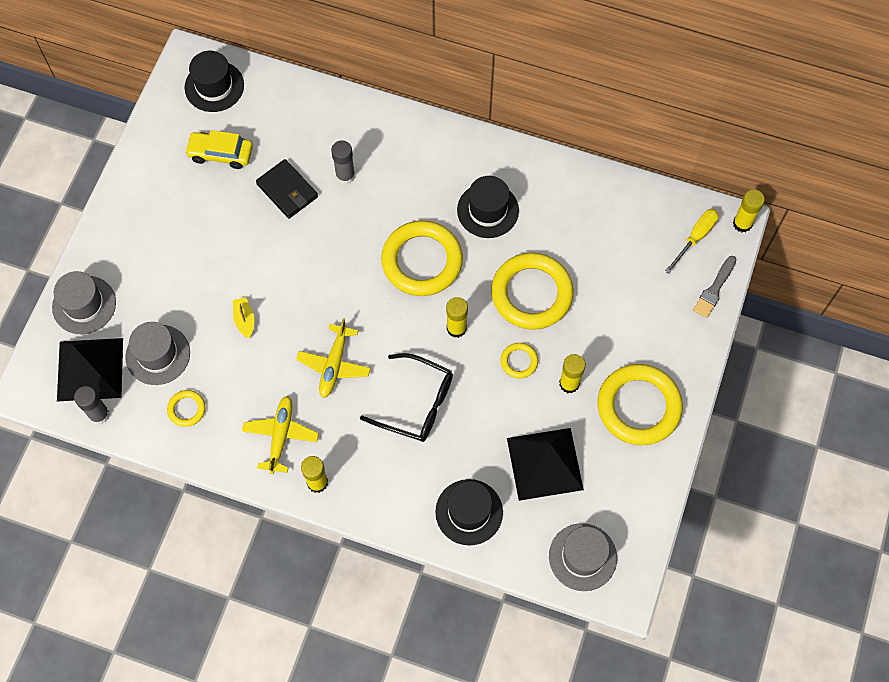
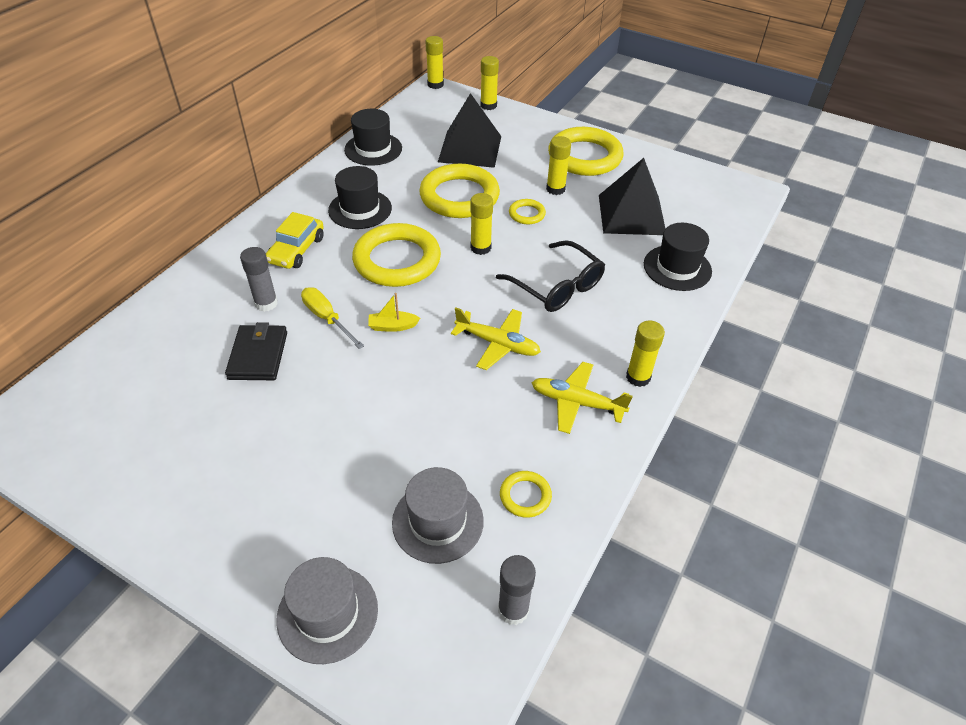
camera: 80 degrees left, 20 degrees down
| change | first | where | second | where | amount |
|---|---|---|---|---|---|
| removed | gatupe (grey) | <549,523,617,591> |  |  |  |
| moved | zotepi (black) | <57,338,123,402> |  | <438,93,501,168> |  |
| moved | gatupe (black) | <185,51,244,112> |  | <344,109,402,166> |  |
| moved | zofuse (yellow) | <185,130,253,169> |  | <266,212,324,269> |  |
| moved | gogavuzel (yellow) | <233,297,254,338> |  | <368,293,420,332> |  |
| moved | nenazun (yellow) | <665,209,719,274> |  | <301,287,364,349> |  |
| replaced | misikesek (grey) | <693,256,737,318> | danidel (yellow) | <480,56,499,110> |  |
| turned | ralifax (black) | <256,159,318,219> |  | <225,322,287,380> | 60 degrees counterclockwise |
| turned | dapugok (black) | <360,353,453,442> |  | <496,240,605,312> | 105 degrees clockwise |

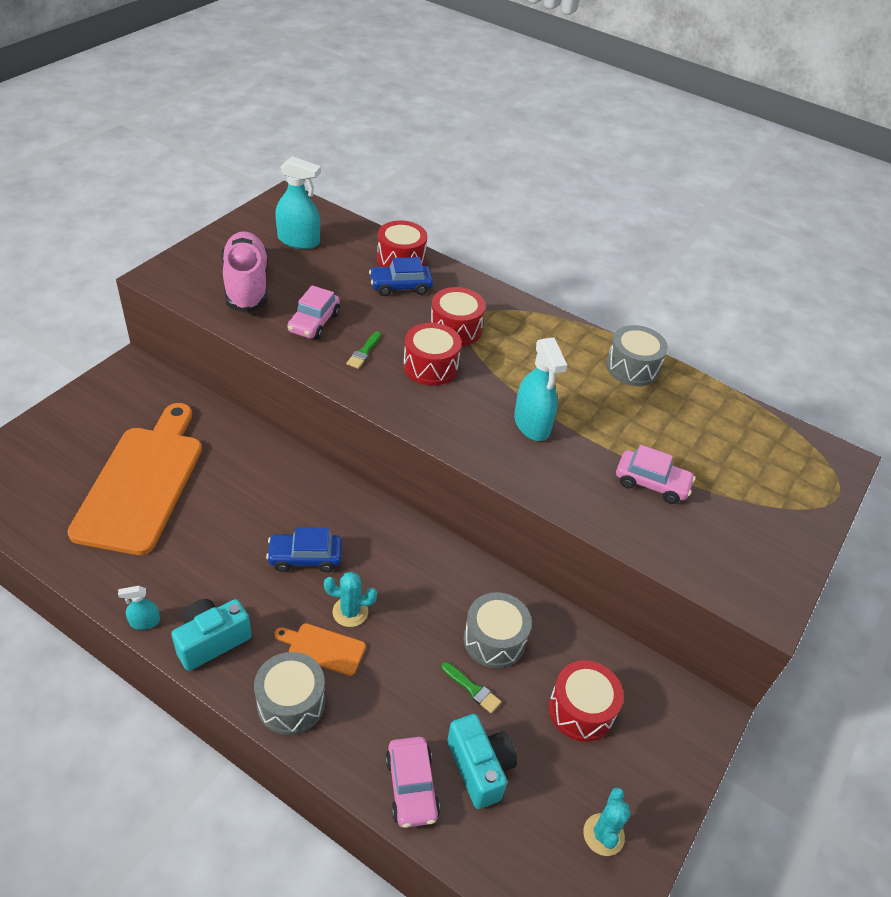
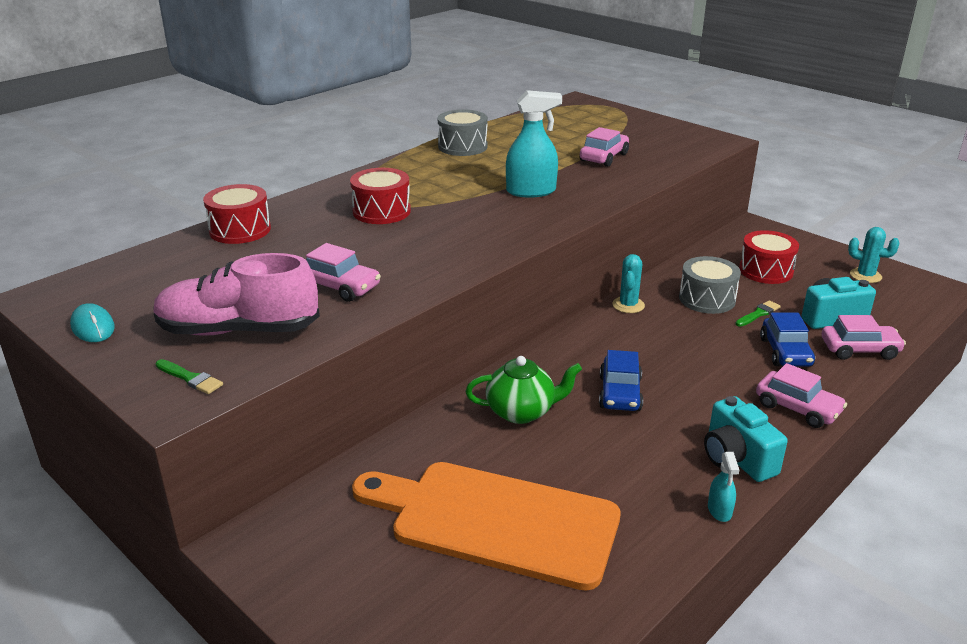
camera: 75 degrees left, 15 degrees down
| change | first | where | second | where | amount |
|---|---|---|---|---|---|
| removed | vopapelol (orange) | <274,623,366,676> |  |  |  |
| removed | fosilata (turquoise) | <275,156,321,249> |  |  |  |
| removed | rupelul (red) | <403,323,461,386> |  |  |  |
| added |  |  | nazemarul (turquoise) | <70,303,115,342> |  |
| added |  |  | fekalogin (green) | <465,356,582,424> |  |
| moved | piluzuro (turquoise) | <324,572,377,627> |  | <612,254,645,313> |  |
| moved | misikesek (green) | <346,331,381,369> |  | <156,359,223,394> |  |
| moved | zofuse (blue) | <369,257,433,296> |  | <760,313,815,367> |  |
| replaced | rupelul (grey) | <254,652,325,735> | zofuse (pink) | <756,363,847,428> |  |

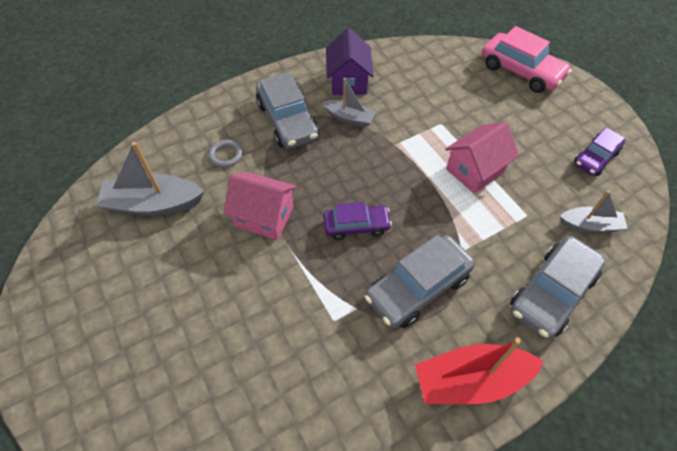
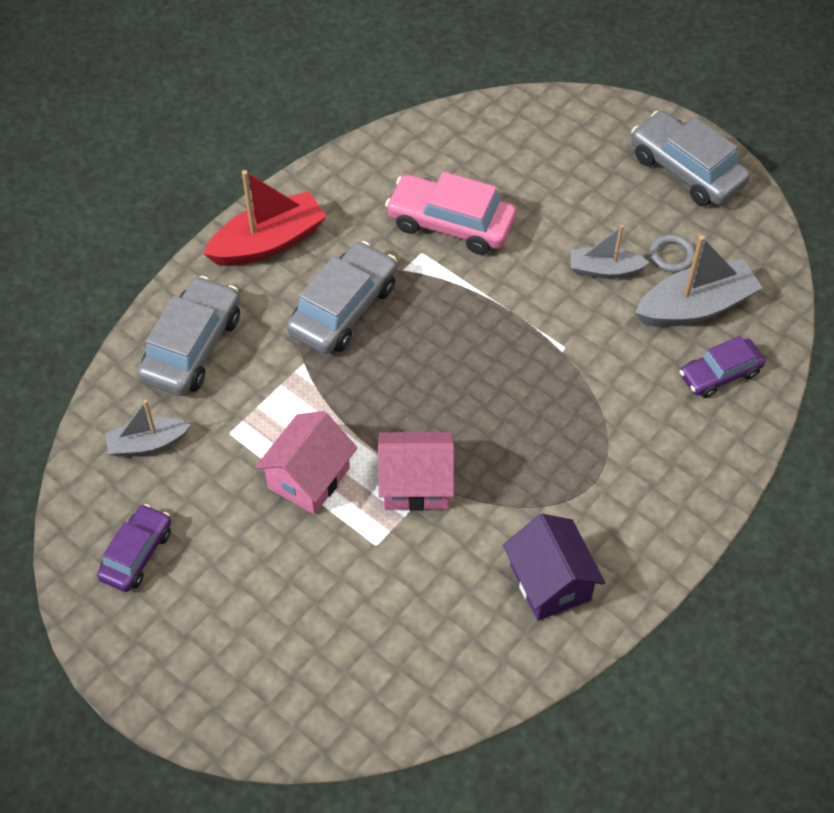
camera: 160 degrees right, 0 degrees up
| change | first | where | second | where | amount |
|---|---|---|---|---|---|
| moved | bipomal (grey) | <209,140,243,167> |  | <649,235,695,272> |  |
| moved | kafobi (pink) | <223,172,297,240> |  | <378,432,454,511> |  |
| moved | zofuse (grey) | <256,72,319,149> |  | <631,111,750,206> |  |
| moved | gogavuzel (grey) | <323,78,376,127> |  | <571,225,649,279> |  |
| moved | zofuse (purple) | <324,202,392,240> |  | <679,336,765,398> |  |
| moved | zofuse (pink) | <482,26,572,93> |  | <385,172,516,255> |  |

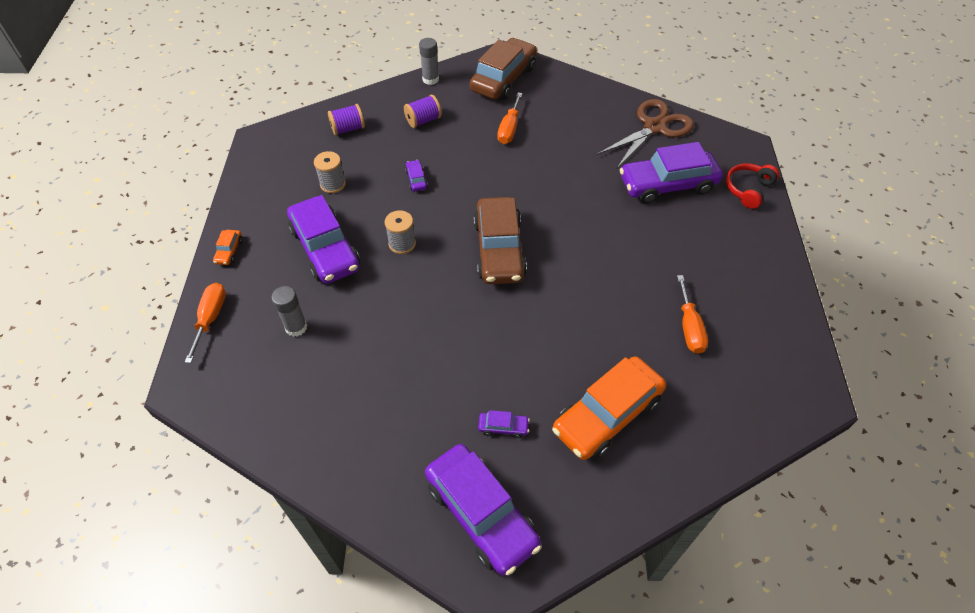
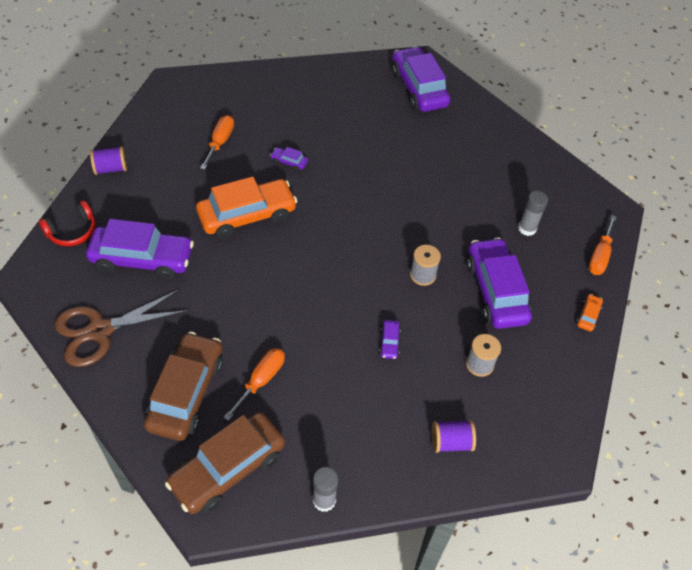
camera: 165 degrees left, 0 degrees up
| change | first | where | second | where | amount |
|---|---|---|---|---|---|
| moved | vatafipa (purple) | <404,95,442,128> |  | <90,146,127,175> |  |
| moved | zofuse (brown) | <474,197,527,284> |  | <144,332,223,441> |  |
| moved | zofuse (purple) | <478,410,530,438> |  | <270,147,308,171> |  |
| moved | zofuse (orange) | <552,356,666,460> |  | <196,177,297,239> |  |

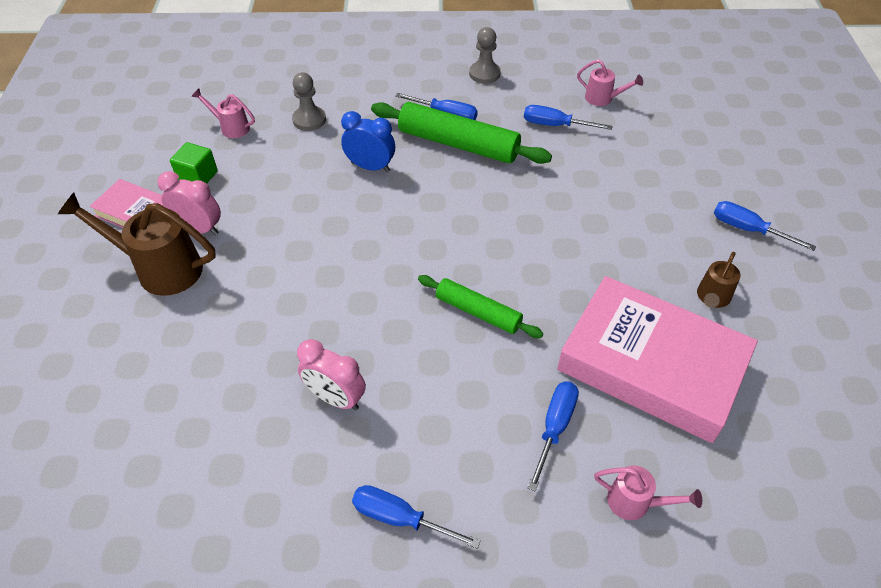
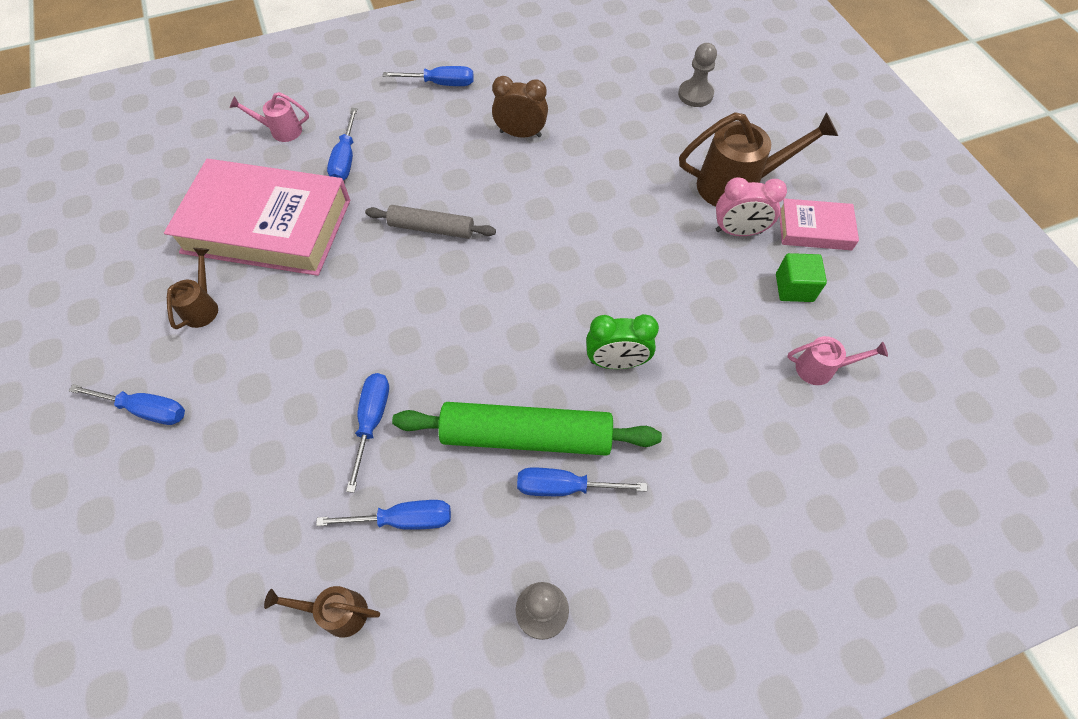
camera: 160 degrees right, 10 degrees up
| change | first | where | second | where | amount |
|---|---|---|---|---|---|
| added |  |  | nenazun (blue) | <346,373,389,493> |  |
| moved | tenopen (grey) | <292,72,326,131> |  | <678,43,717,107> |  |
| recoloured | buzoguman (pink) | <297,339,366,410> | buzoguman (brown) | <492,76,548,138> |  |
| recoloured | buzoguman (blue) | <341,111,395,172> | buzoguman (green) | <586,314,659,369> |  |
| recoloured | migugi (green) | <418,275,543,338> | migugi (grey) | <365,205,496,239> |  |
| recoloured | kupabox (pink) | <577,60,643,106> | kupabox (brown) | <264,586,380,638> |  |

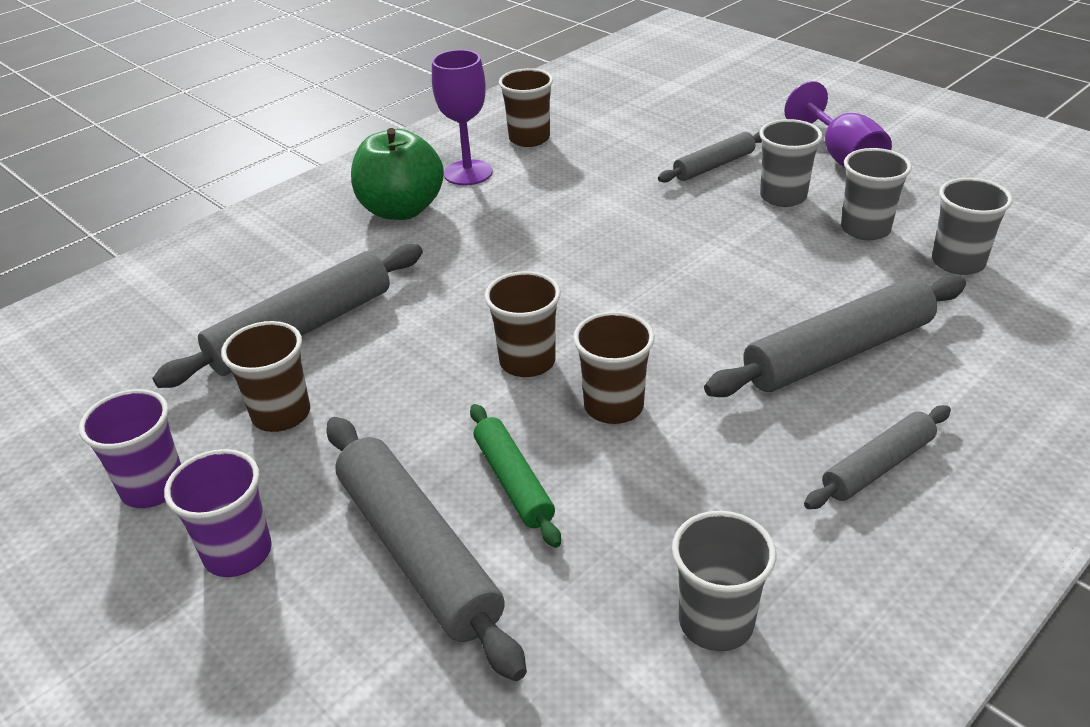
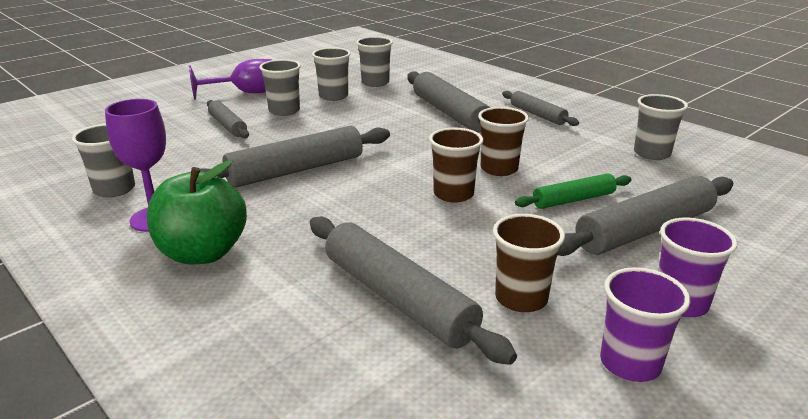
camera: 90 degrees left, 10 degrees down
| change | first | where | second | where | amount |
|---|---|---|---|---|---|
| added |  |  | migugi (grey) | <200,126,390,188> |  |
| recoloured | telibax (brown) | <499,68,553,147> | telibax (grey) | <72,124,135,198> |  |

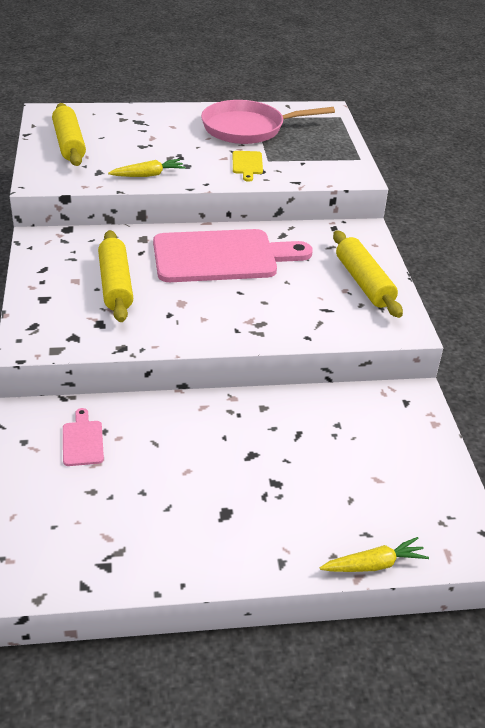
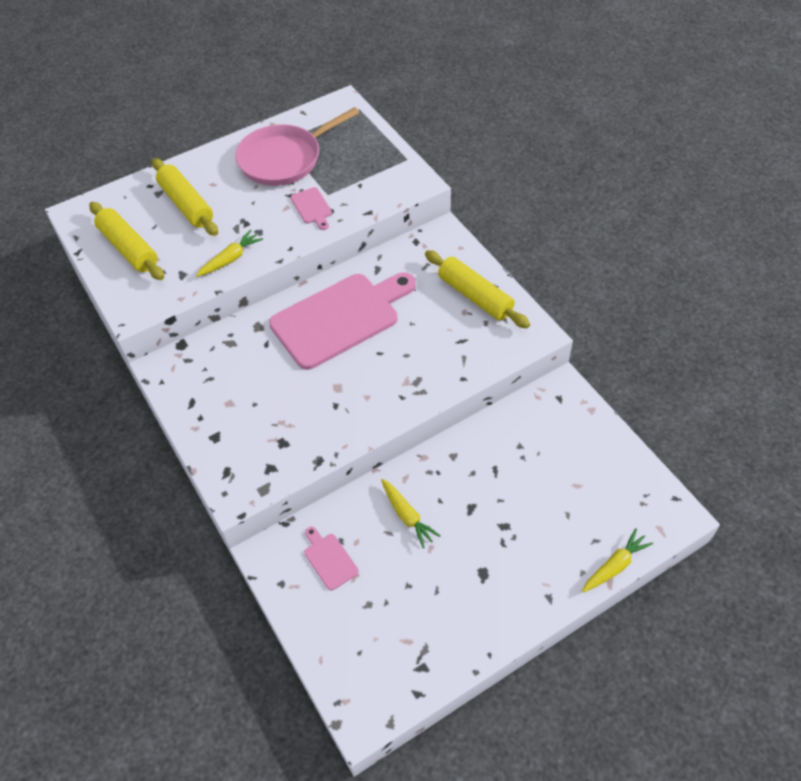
camera: 20 degrees left, 15 degrees up
| change | first | where | second | where | amount |
|---|---|---|---|---|---|
| added |  |  | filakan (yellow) | <381,479,441,548> |  |
| moved | migugi (yellow) | <98,230,133,322> |  | <152,158,218,236> |  |
| recoloured | vopapelol (yellow) | <233,151,263,182> | vopapelol (pink) | <291,187,332,230> |  |

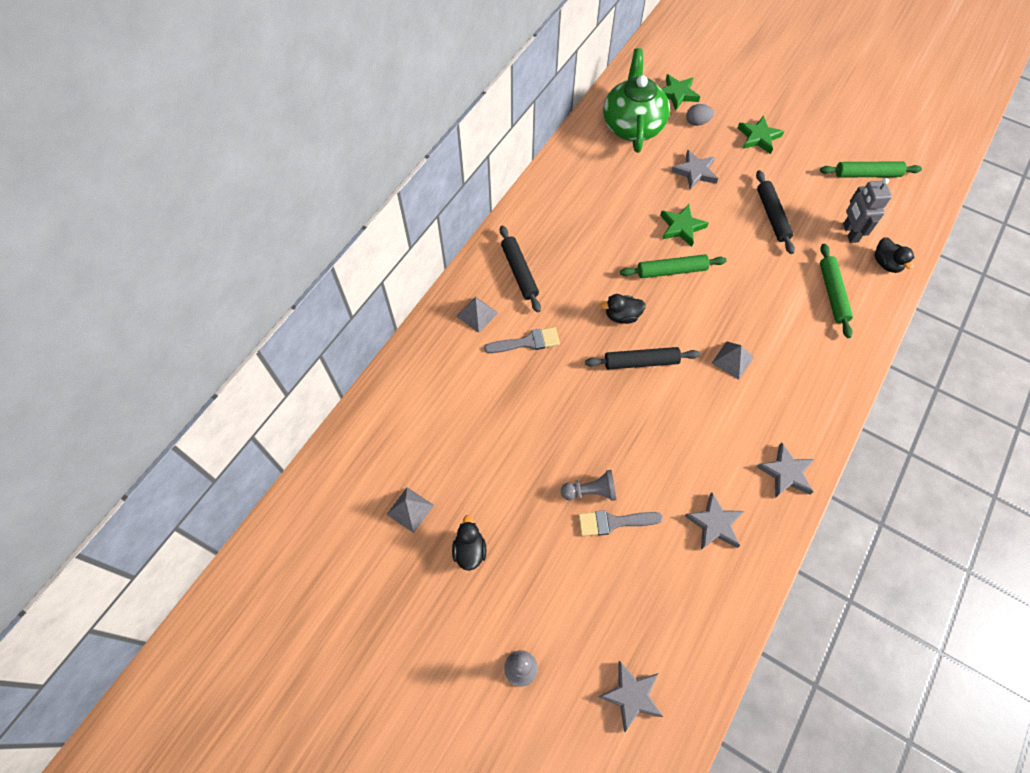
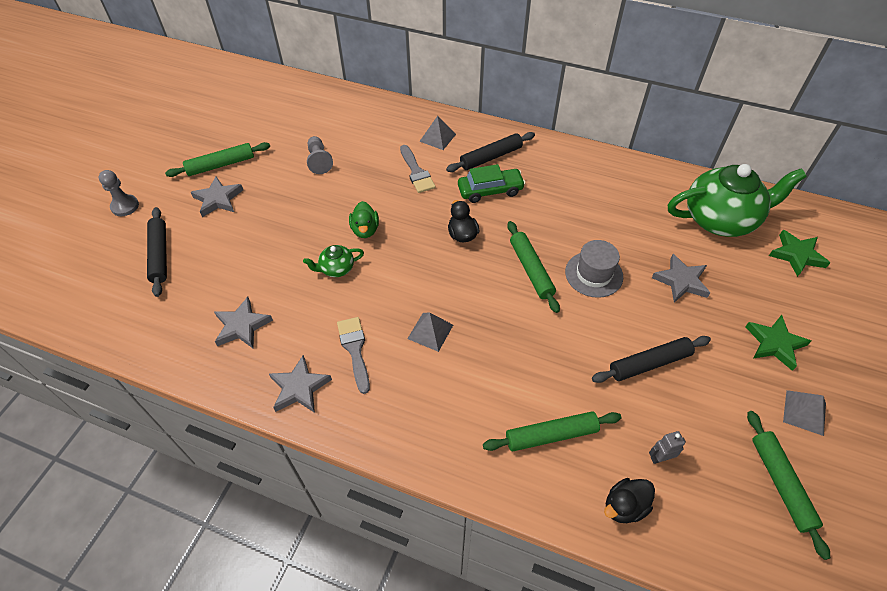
camera: 80 degrees right, 10 degrees down
| change | first | where | second | where | amount |
|---|---|---|---|---|---|
| removed | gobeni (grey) | <686,104,714,126> |  |  |  |
| added |  |  | fekalogin (green) | <303,245,364,277> |  |
| added |  |  | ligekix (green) | <349,201,379,238> |  |
| added |  |  | zofuse (green) | <458,164,526,203> |  |
| moved | zotepi (grey) | <386,487,434,533> |  | <783,390,826,436> |  |
| moved | tenopen (grey) | <561,470,616,501> |  | <307,136,333,174> |  |
| moved | misikesek (grey) | <578,510,663,536> |  | <337,317,370,394> |  |
| moved | migugi (black) | <585,347,700,370> |  | <147,207,167,297> |  |
| moved | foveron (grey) | <598,661,663,732> |  | <191,176,243,217> |  |
| replaced | ligekix (black) | <452,515,486,571> | migugi (green) | <165,142,270,177> |  |
| replaced | foveron (green) | <660,204,709,247> | gatupe (grey) | <565,240,623,298> |  |
| resized | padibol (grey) | <843,178,892,243> |  | <649,431,686,464> | x0.55 |

